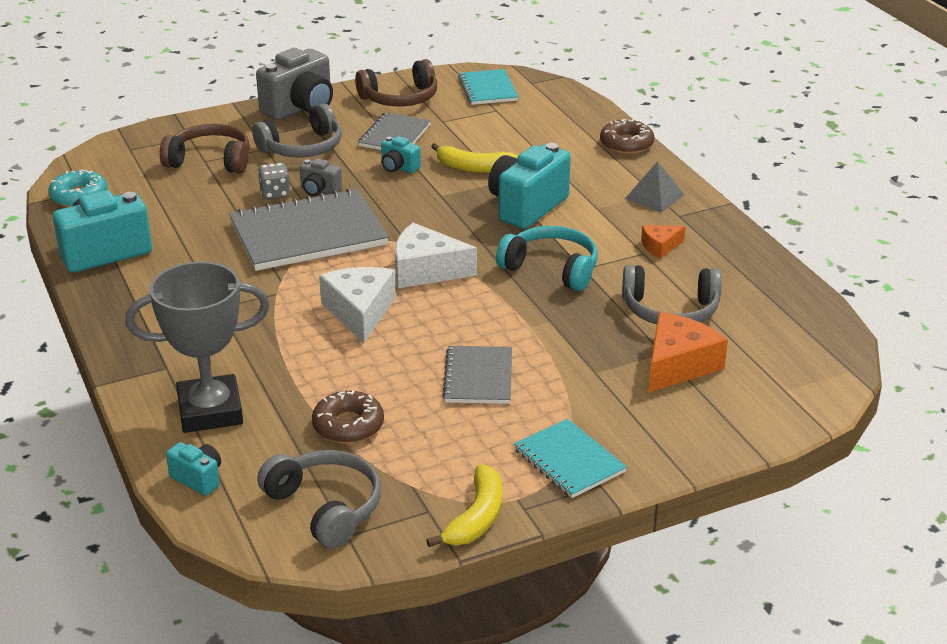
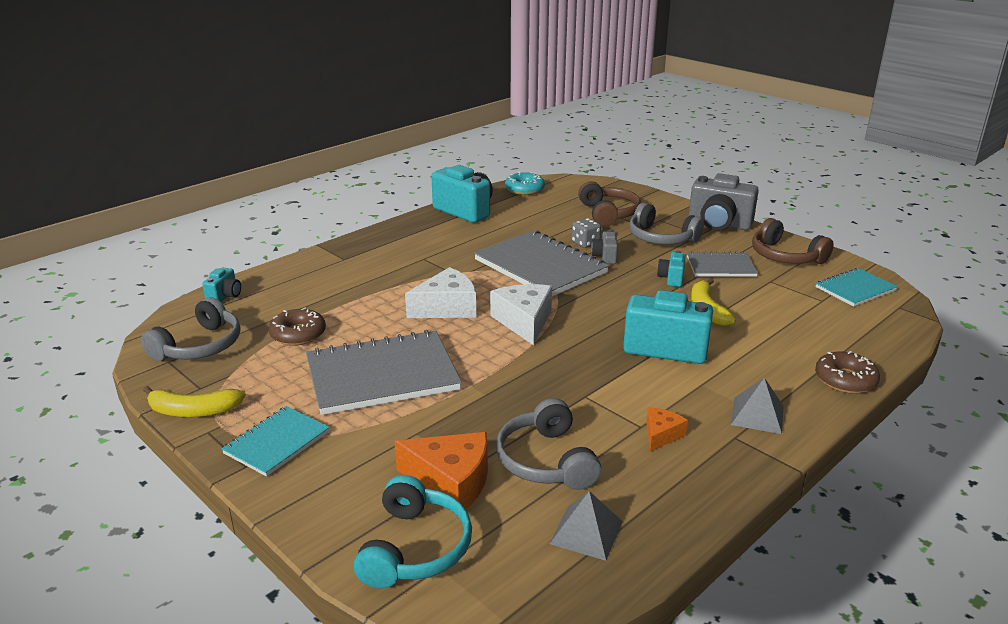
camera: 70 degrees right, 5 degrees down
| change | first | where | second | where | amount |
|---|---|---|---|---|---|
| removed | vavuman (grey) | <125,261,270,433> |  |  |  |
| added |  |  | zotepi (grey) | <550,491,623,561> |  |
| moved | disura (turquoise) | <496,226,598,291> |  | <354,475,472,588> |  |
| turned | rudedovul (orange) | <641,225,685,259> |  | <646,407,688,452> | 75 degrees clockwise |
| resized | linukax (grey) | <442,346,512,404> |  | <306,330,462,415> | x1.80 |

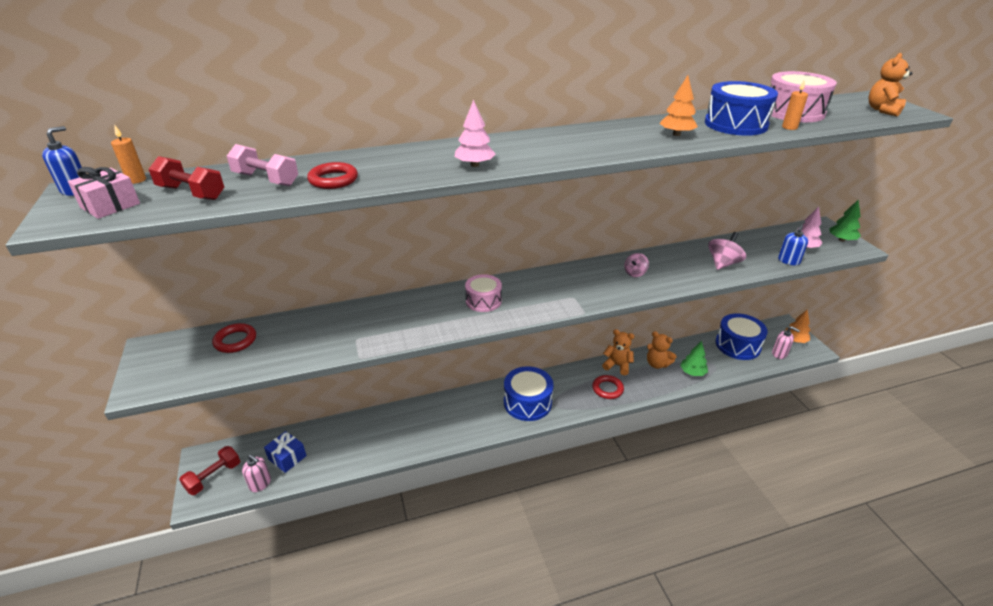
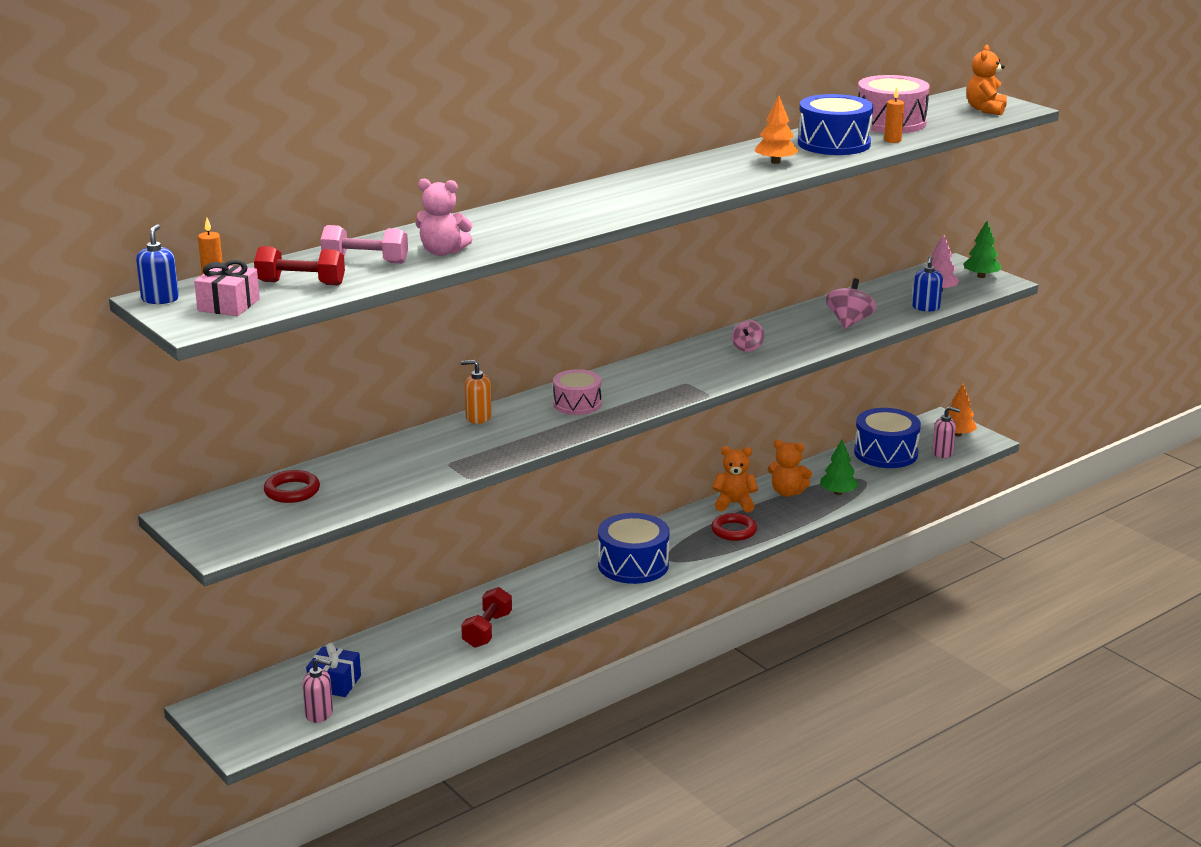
camera: 20 degrees left, 10 degrees down
| change | first | where | second | where | amount |
|---|---|---|---|---|---|
| removed | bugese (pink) | <454,100,496,167> |  |  |  |
| added |  |  | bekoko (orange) | <461,360,492,424> |  |
| moved | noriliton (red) | <179,446,240,495> |  | <461,587,512,648> |  |
| replaced | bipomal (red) | <307,162,358,189> | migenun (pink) | <416,178,473,256> |  |

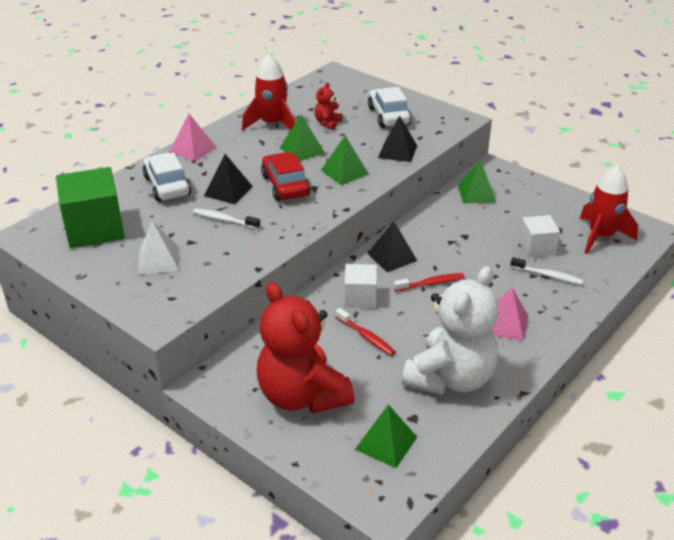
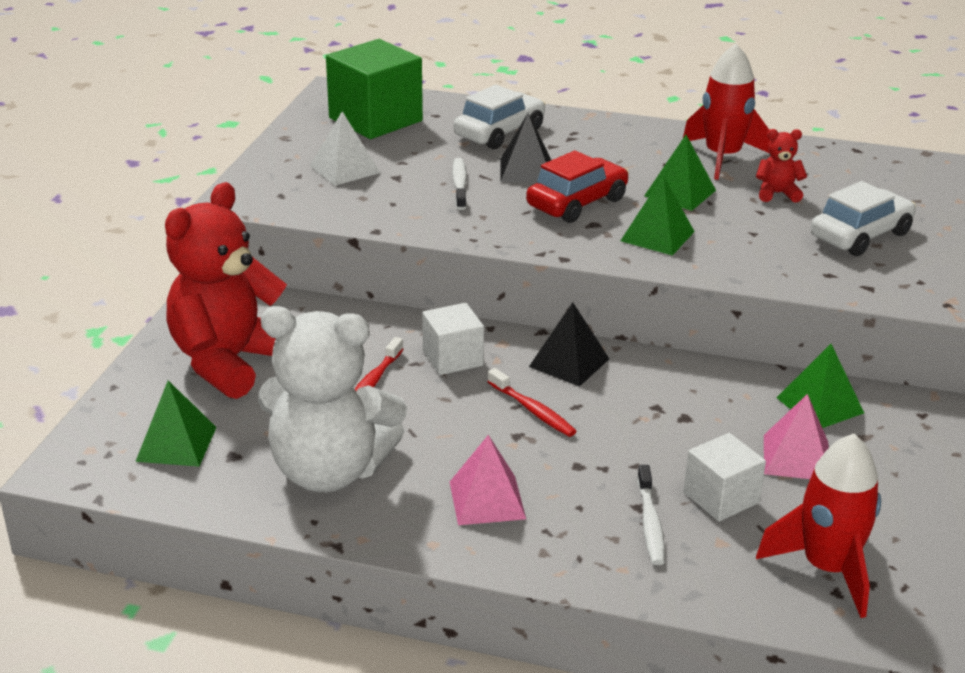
camera: 65 degrees right, 5 degrees down
| change | first | where | second | where | amount |
|---|---|---|---|---|---|
| removed | zotepi (black) | <378,115,417,162> |  |  |  |
| moved | zotepi (pink) | <169,114,216,161> |  | <764,394,829,479> |  |

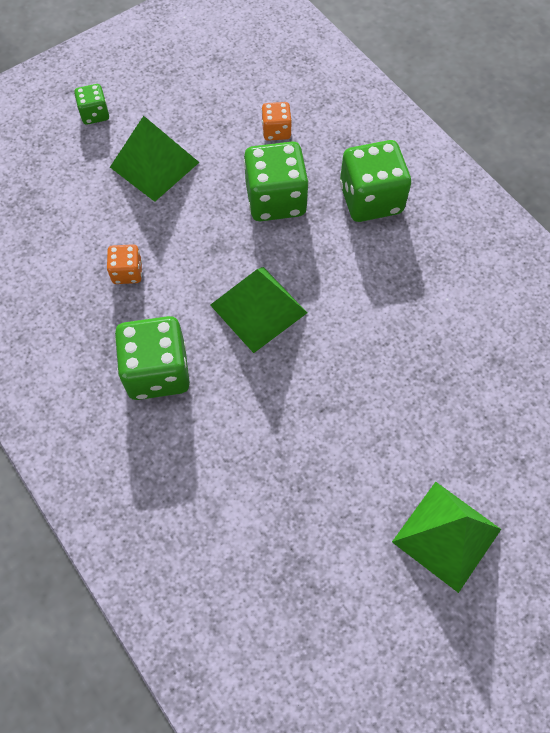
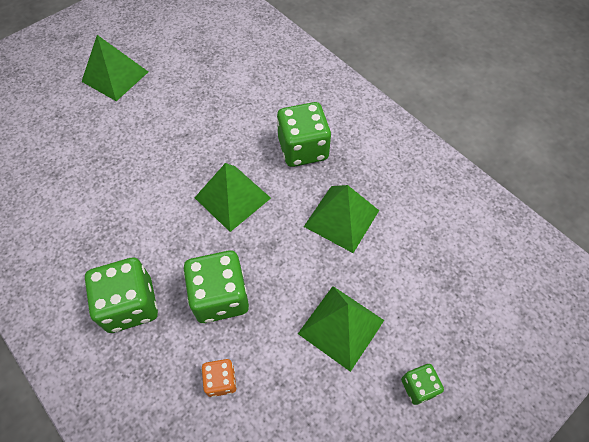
camera: 175 degrees right, 5 degrees down
| change | first | where | second | where | amount |
|---|---|---|---|---|---|
| replaced | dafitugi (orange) | <107,244,142,284> | zotepi (green) | <304,185,379,253> |  |

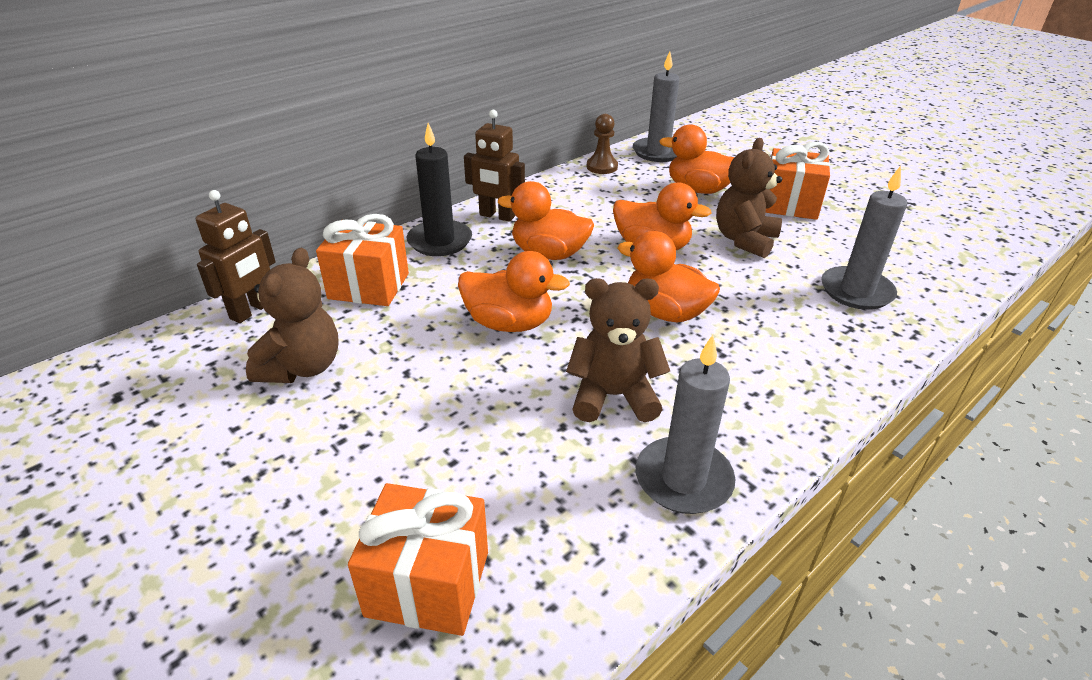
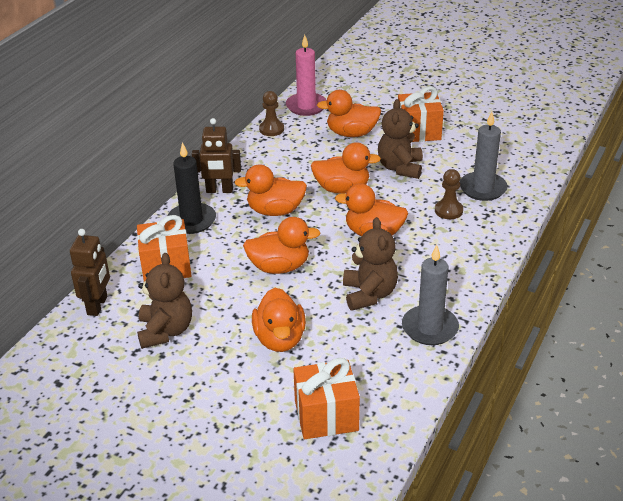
camera: 20 degrees left, 0 degrees up
| change | first | where | second | where | amount |
|---|---|---|---|---|---|
| added |  |  | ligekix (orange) | <252,288,306,352> |  |
| added |  |  | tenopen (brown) | <435,169,463,219> |  |
| recoloured | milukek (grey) | <633,51,679,162> | milukek (pink) | <286,35,327,116> |  |
| turned | migenun (brown) | <566,278,670,422> |  | <343,217,398,311> | 105 degrees clockwise |

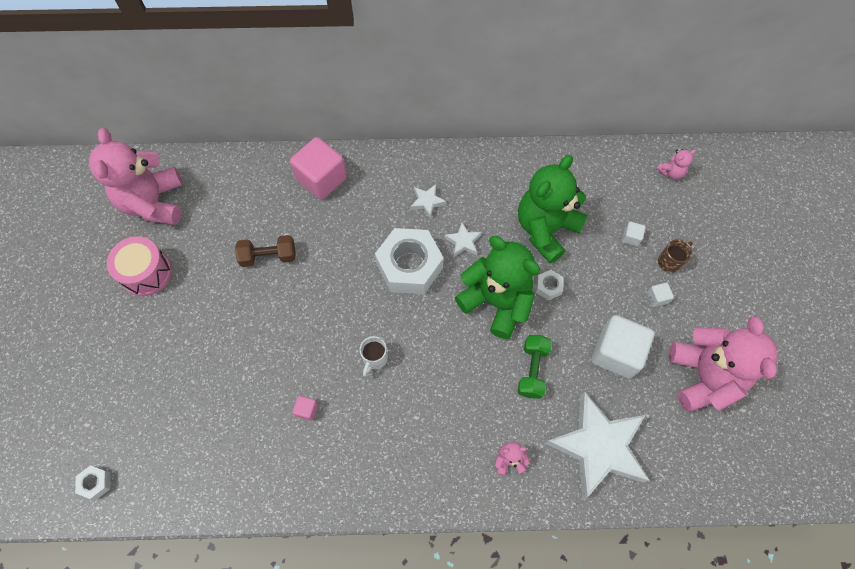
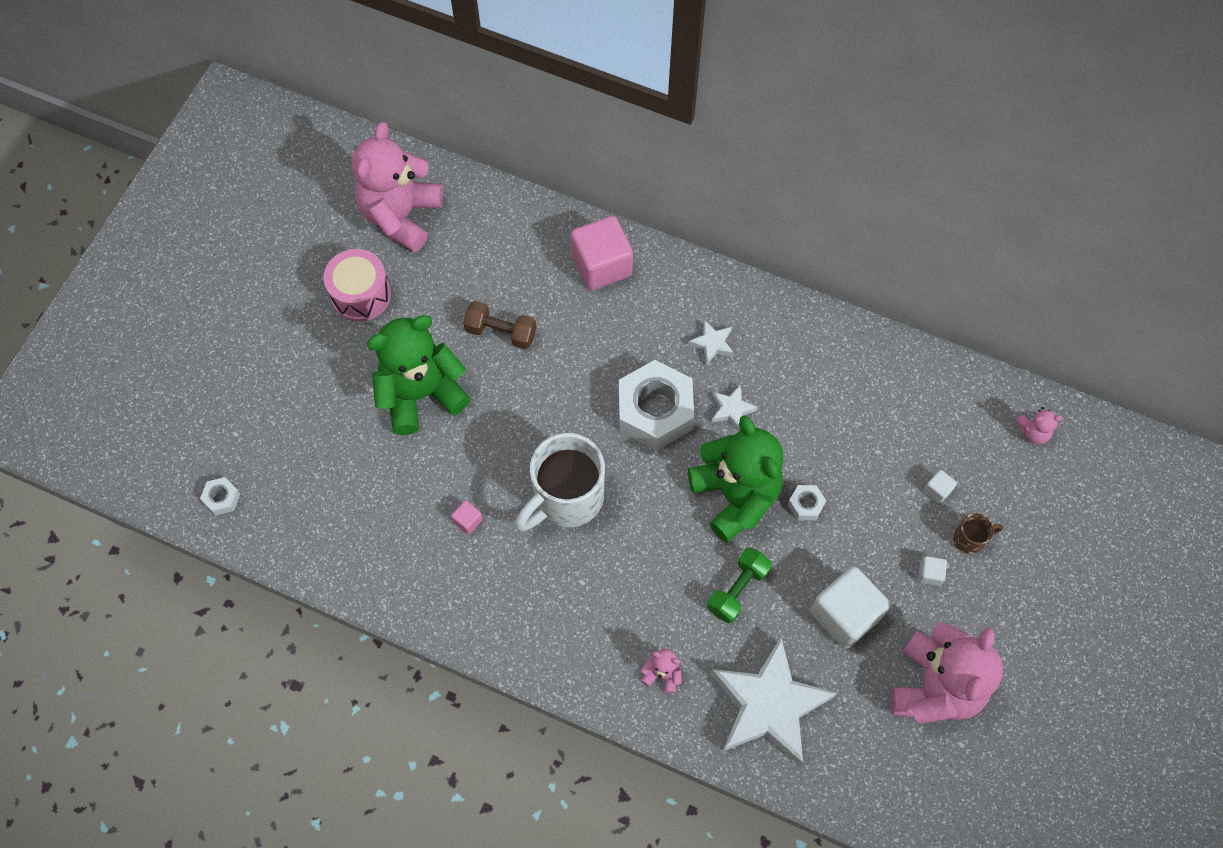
camera: 25 degrees right, 0 degrees up
| change | first | where | second | where | amount |
|---|---|---|---|---|---|
| moved | migenun (green) | <518,155,587,263> |  | <367,315,471,435> |  |
| resized | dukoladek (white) | <360,336,388,377> |  | <515,433,605,531> | x2.24 |

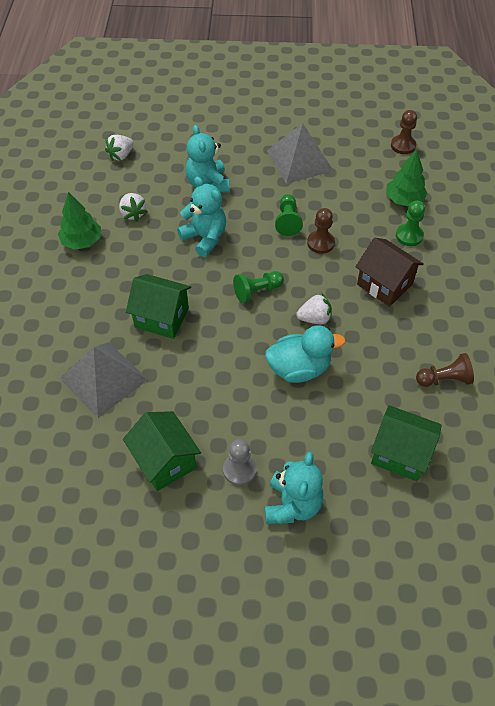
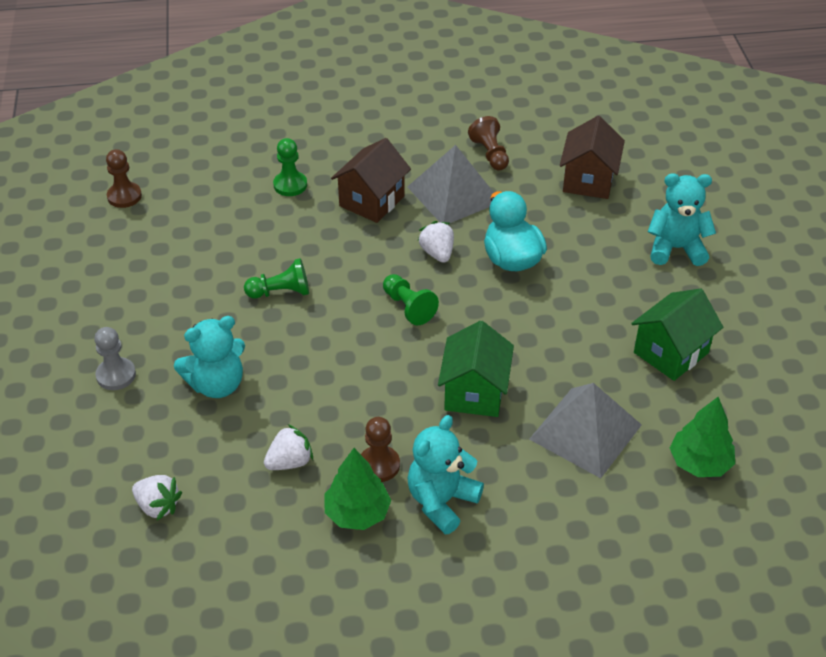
camera: 100 degrees left, 10 degrees down
| change | first | where | second | where | amount |
|---|---|---|---|---|---|
| moved | migenun (turquoise) | <177,177,226,257> |  | <407,415,484,535> |  |
| moved | tenopen (grey) | <223,439,257,486> |  | <94,327,136,390> |  |
| moved | zotepi (grey) | <267,123,333,184> |  | <407,145,494,223> |  |
| moved | tenopen (brown) | <307,208,335,254> |  | <361,417,400,482> |  |
| moved | bugese (green) | <386,150,428,206> |  | <670,397,735,477> |  |
| recoloured | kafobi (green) | <371,405,442,481> | kafobi (brown) | <560,116,625,199> |  |

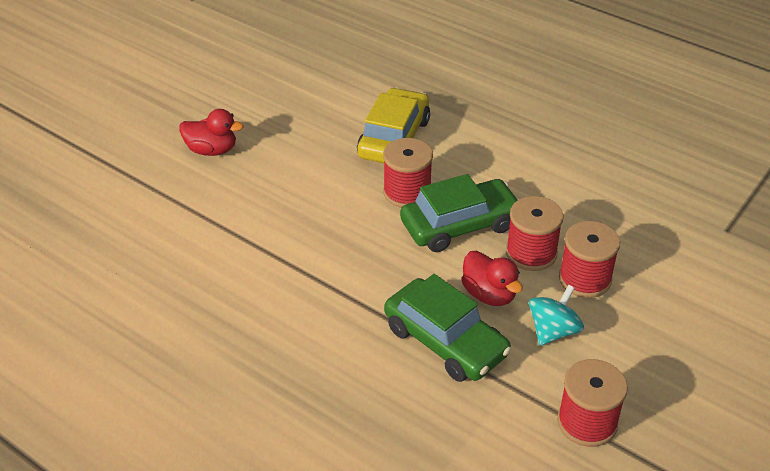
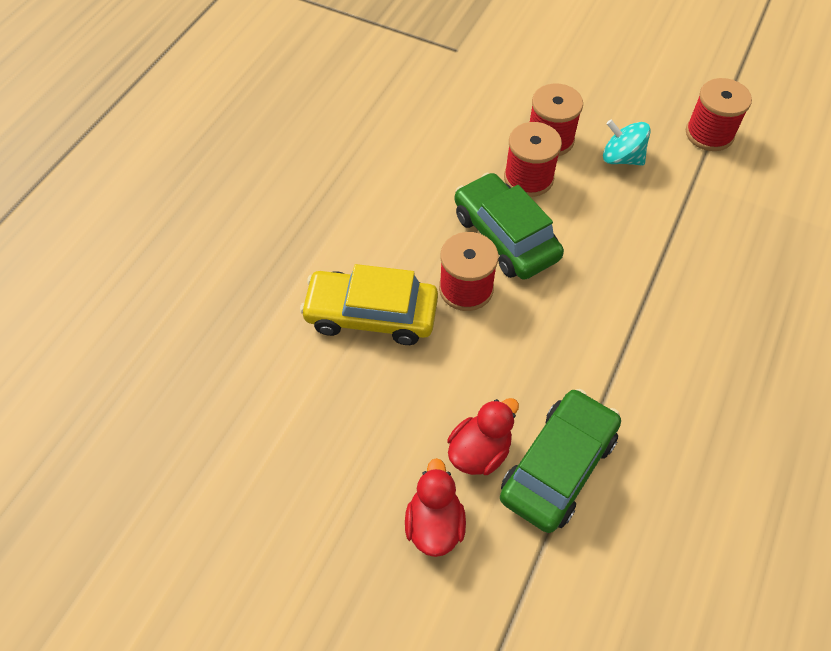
camera: 100 degrees left, 15 degrees up
| change | first | where | second | where | amount |
|---|---|---|---|---|---|
| moved | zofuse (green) | <384,274,512,382> |  | <500,389,621,533> |  |
| moved | ligekix (red) | <461,251,523,306> |  | <447,398,519,475> |  |

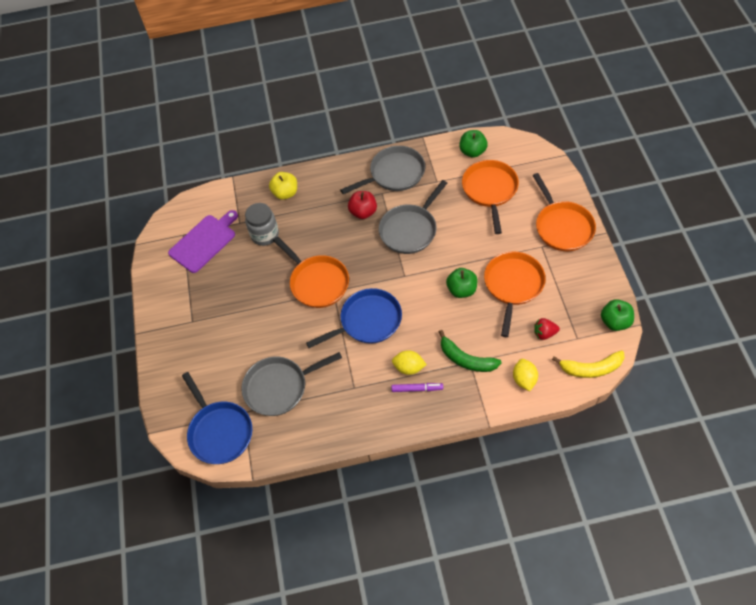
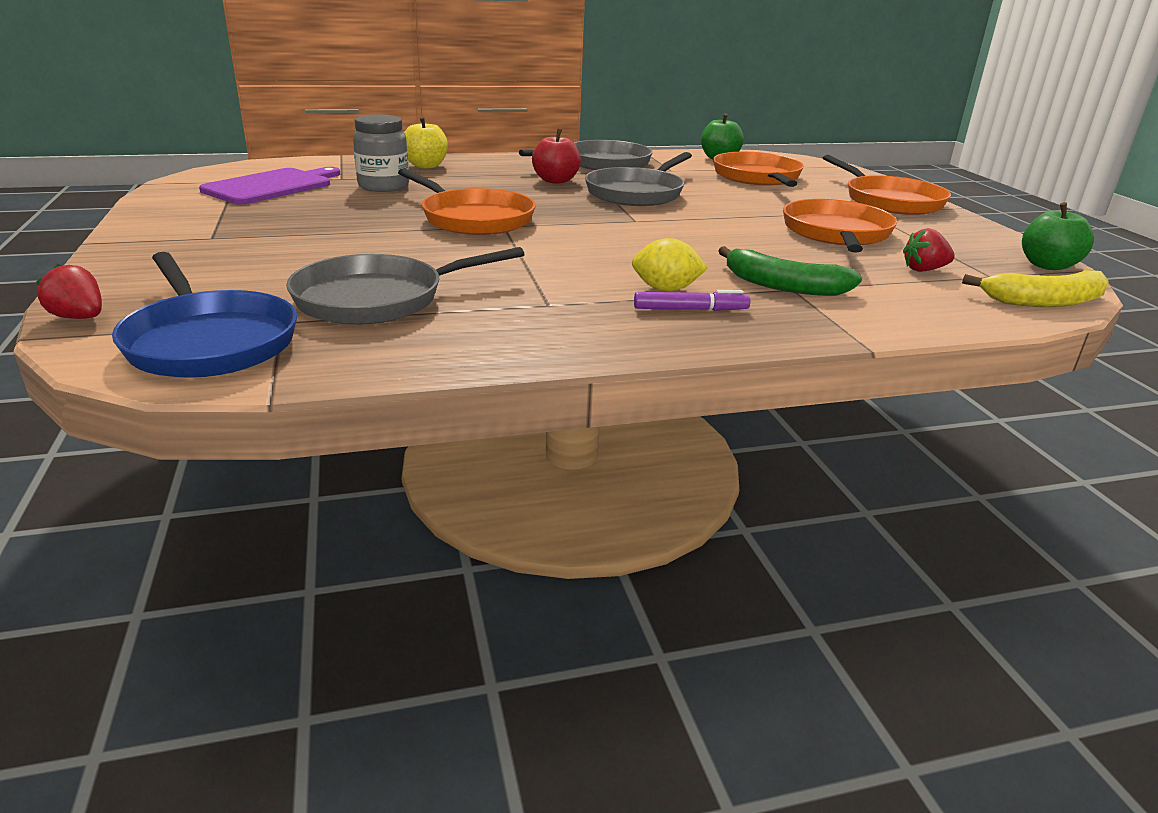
camera: 10 degrees left, 30 degrees down
| change | first | where | second | where | amount |
|---|---|---|---|---|---|
| removed | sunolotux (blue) | <306,288,402,348> |  |  |  |
| removed | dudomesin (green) | <446,268,477,298> |  |  |  |
| removed | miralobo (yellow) | <513,359,538,391> |  |  |  |
| added |  |  | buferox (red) | <36,264,102,319> |  |

